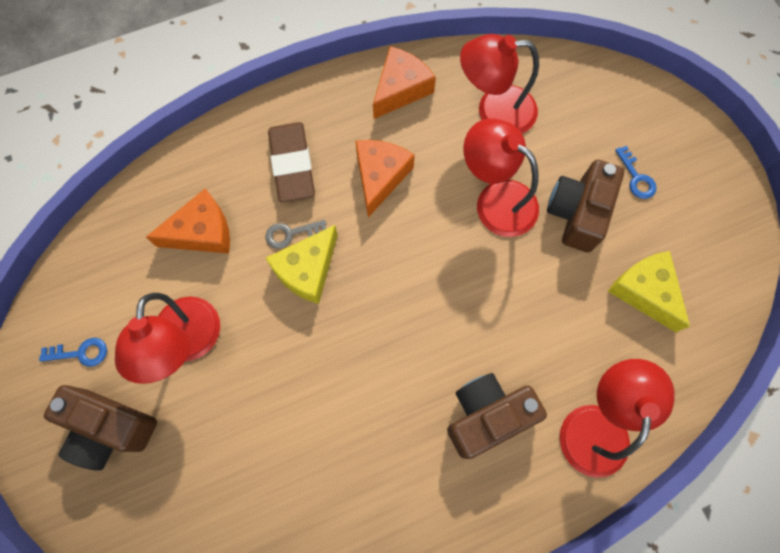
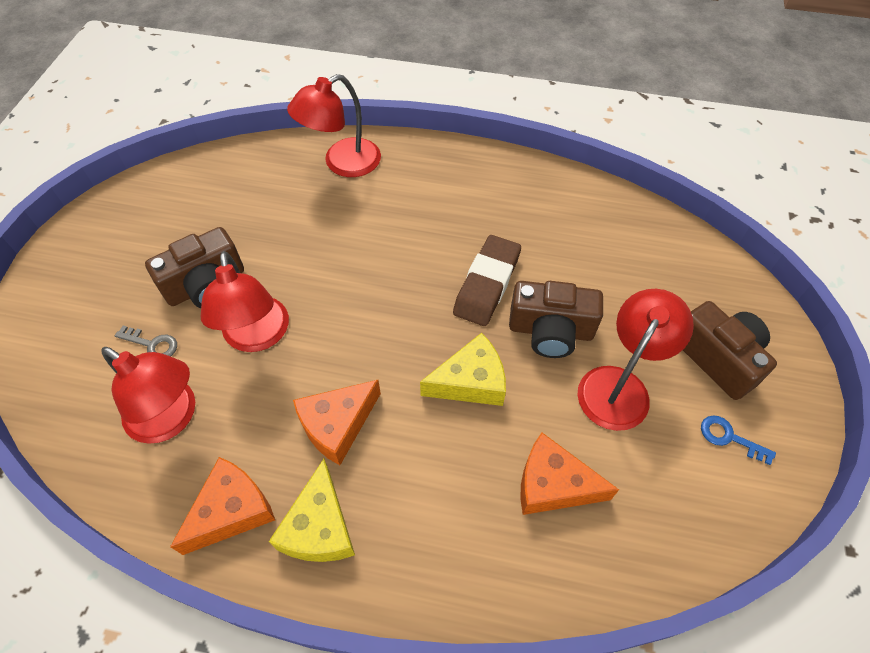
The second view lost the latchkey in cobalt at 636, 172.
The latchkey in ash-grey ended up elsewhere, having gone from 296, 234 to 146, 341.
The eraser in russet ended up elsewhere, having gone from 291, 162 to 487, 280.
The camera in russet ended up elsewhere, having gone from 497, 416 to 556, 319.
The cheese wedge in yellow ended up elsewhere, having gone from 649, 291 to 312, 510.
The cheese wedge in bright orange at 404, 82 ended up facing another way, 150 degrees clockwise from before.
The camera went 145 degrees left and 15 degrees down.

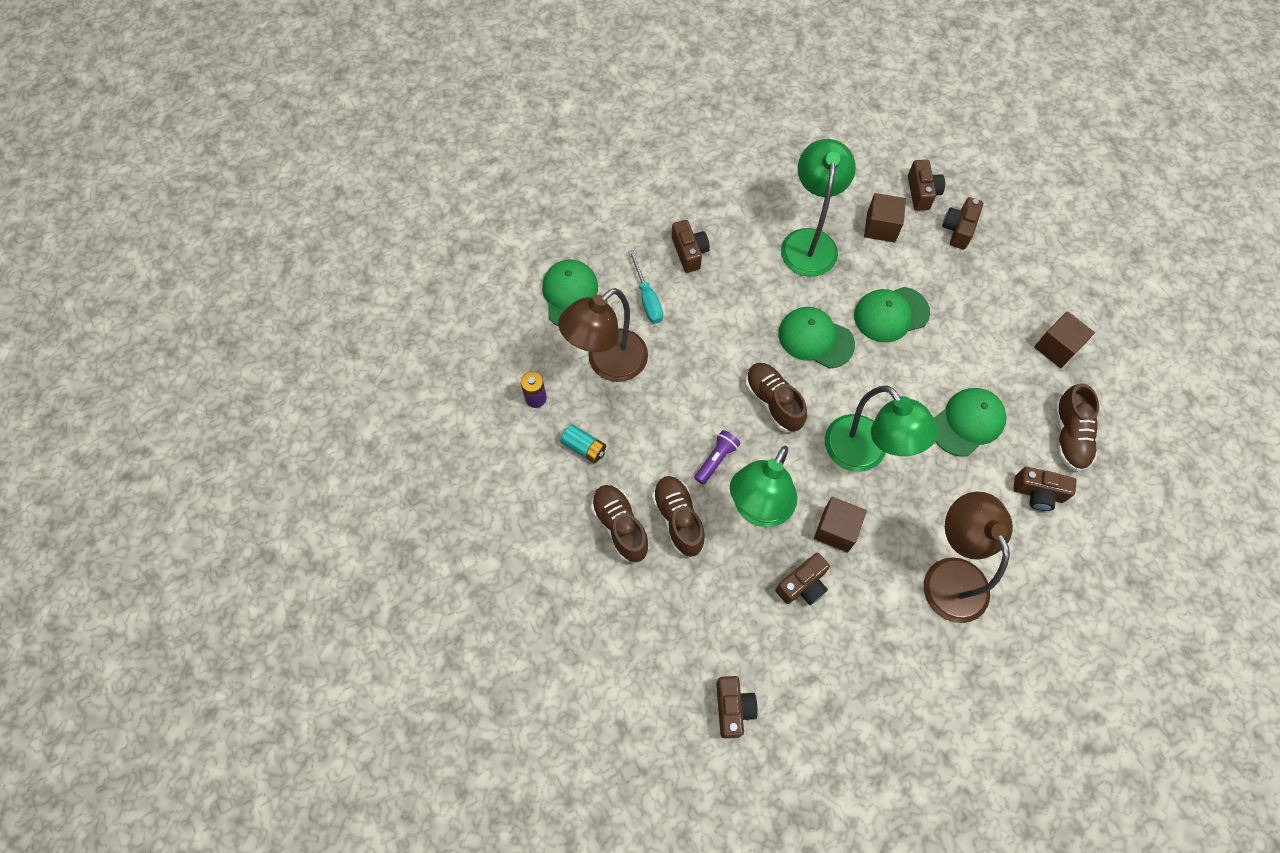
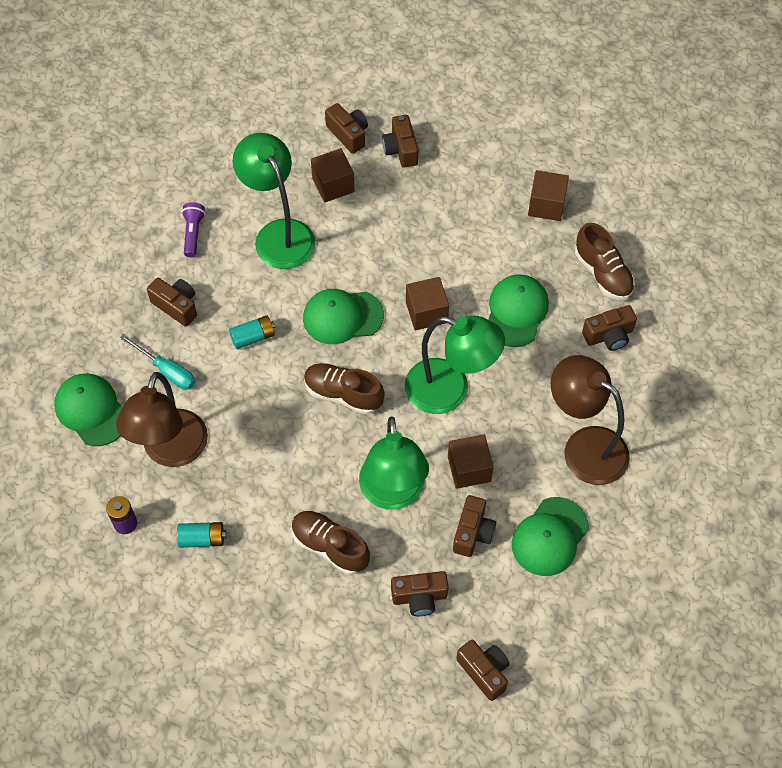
The second view lost the lace-up shoe in russet at 620, 523.
The second view gained the AA battery in teal at 252, 332.
The second view gained the camera in russet at 419, 593.
The second view gained the block in russet at 427, 303.
The flashlight in royal purple ended up elsewhere, having gone from 717, 457 to 193, 229.
The peaked cap in green ended up elsewhere, having gone from 892, 315 to 550, 536.
The camera went 35 degrees left and 5 degrees down.

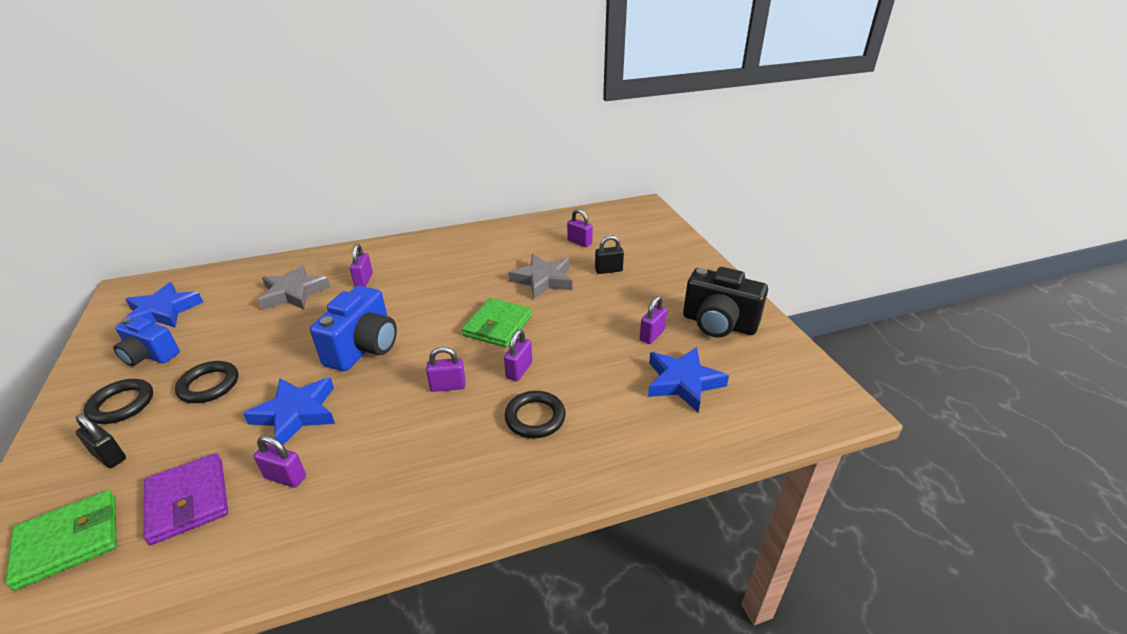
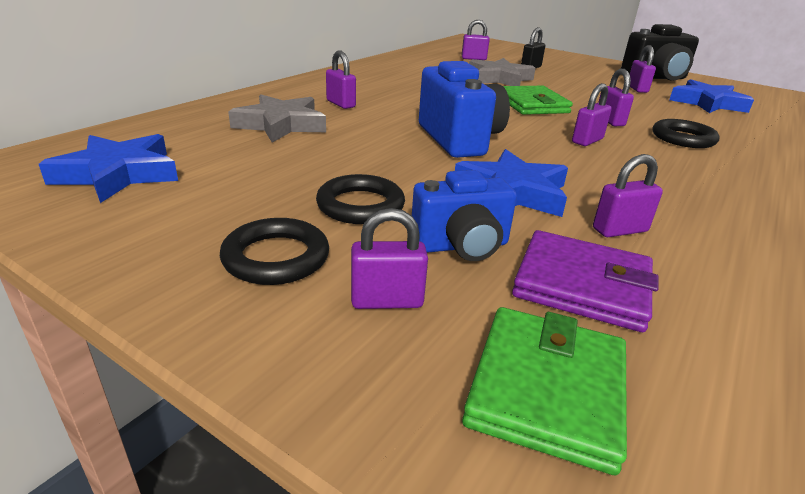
The camera in cobalt ended up elsewhere, having gone from 146, 341 to 464, 215.
What was the lock in ebony at 101, 441 turned into the lock in royal purple at 389, 258.
The camera went 40 degrees left and 5 degrees down.

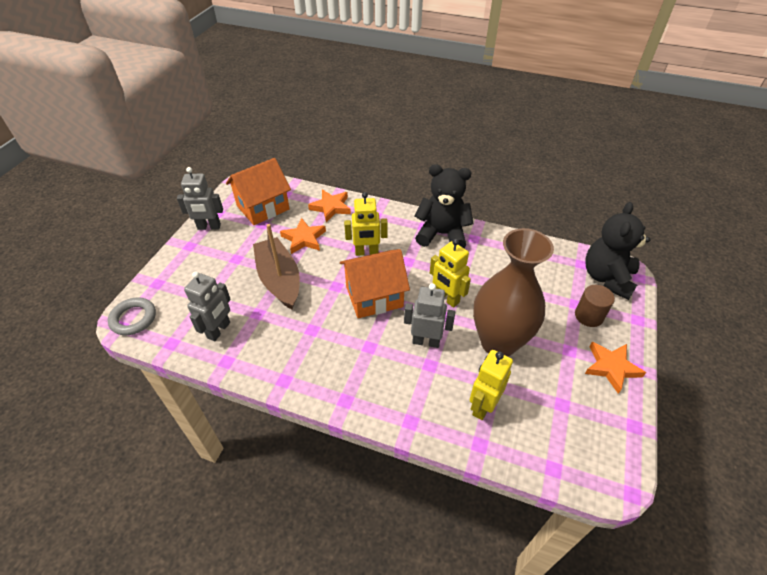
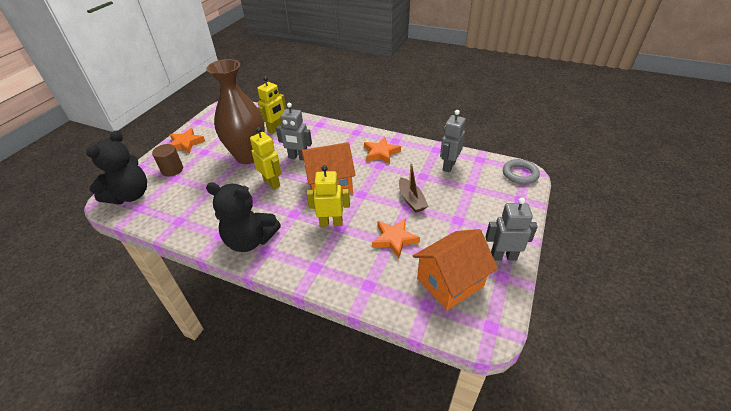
The star in bright orange ended up elsewhere, having gone from 329, 206 to 382, 150.
The size of the sailboat in russet at 276, 266 changed by a factor of 0.59.
The camera went 175 degrees left and 5 degrees down.

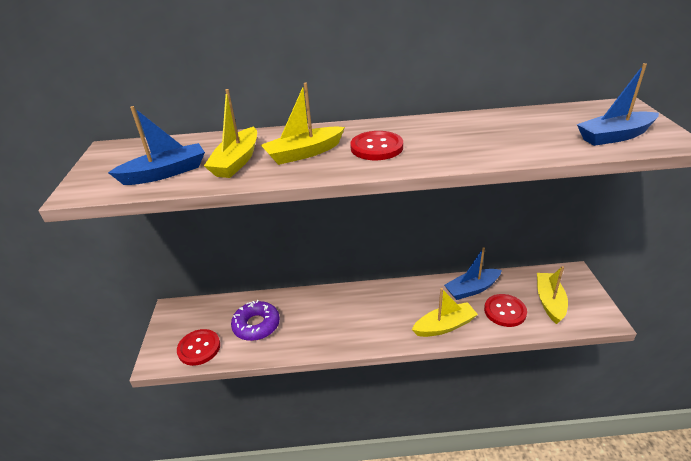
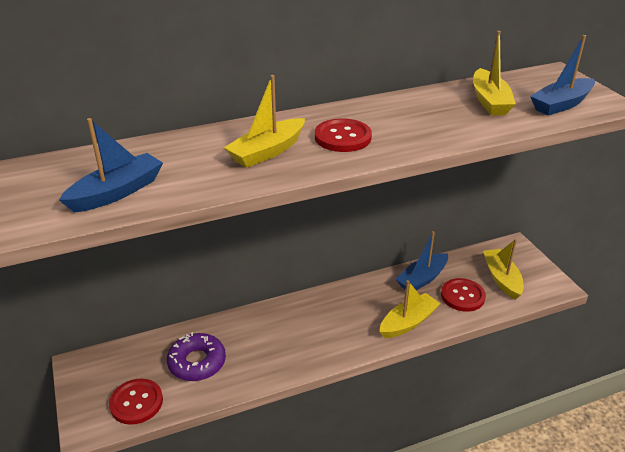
The sailboat in yellow ended up elsewhere, having gone from 230, 133 to 494, 73.
The camera went 20 degrees left and 0 degrees up.

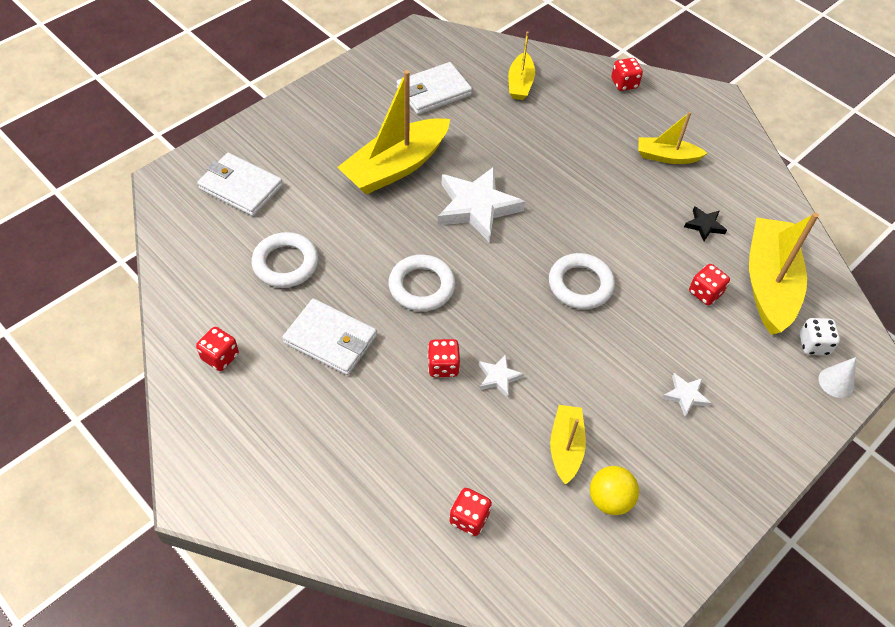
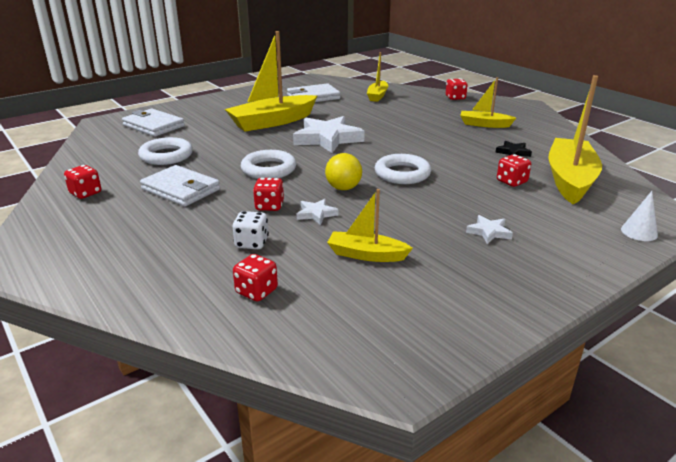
The play ball in yellow ended up elsewhere, having gone from 614, 490 to 343, 171.
The dice in pure white ended up elsewhere, having gone from 819, 336 to 251, 230.
The sailboat in yellow at 568, 445 ended up facing another way, 90 degrees counterclockwise from before.
The camera went 10 degrees right and 25 degrees down.

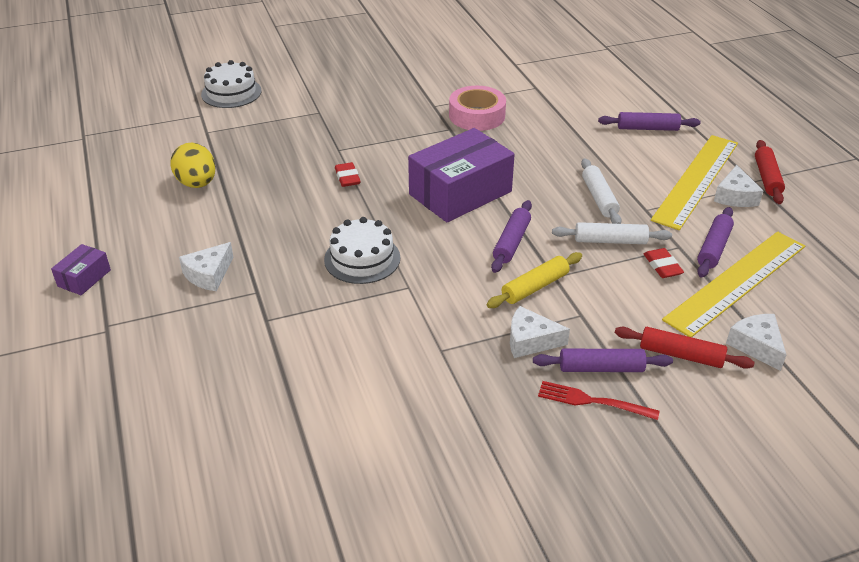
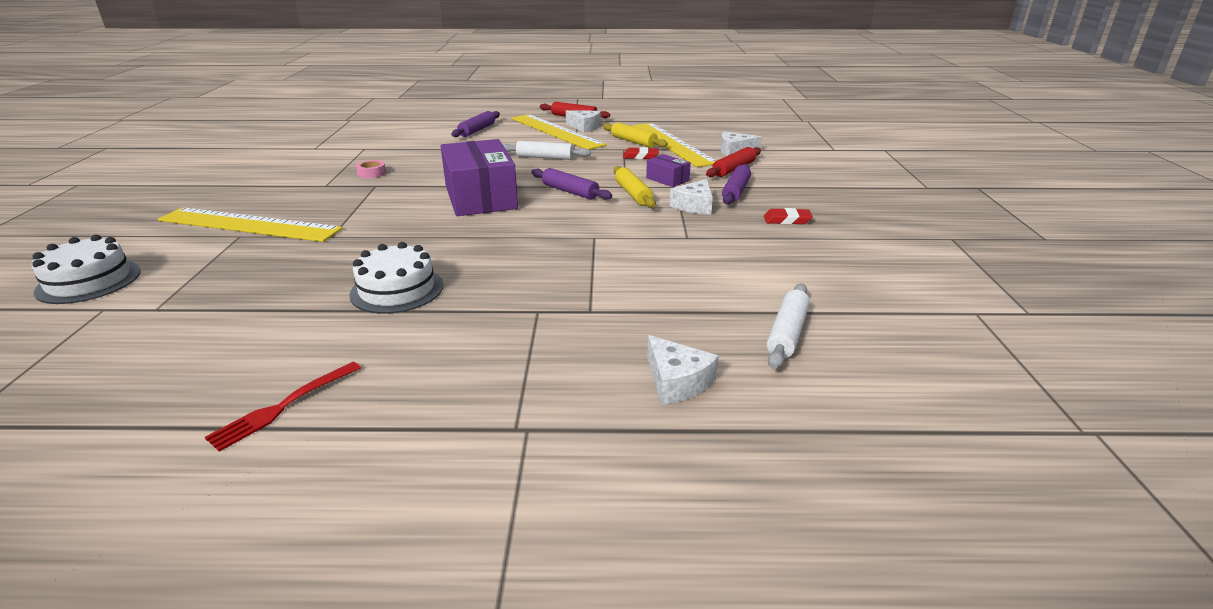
The second view lost the toy egg in yellow at 193, 165.
The second view gained the ruler in yellow at 250, 224.
The parcel in royal purple ended up elsewhere, having gone from 81, 269 to 668, 170.
The cheese wedge in pure white ended up elsewhere, having gone from 206, 266 to 683, 370.
The gateau in pure white ended up elsewhere, having gone from 362, 250 to 396, 278.
The eraser in crimson ended up elsewhere, having gone from 348, 174 to 788, 216.
The table fork in crimson ended up elsewhere, having gone from 599, 400 to 283, 407.
The rolling pin in pure white ended up elsewhere, having gone from 612, 233 to 788, 326.
What was the rolling pin in royal purple at 715, 242 turned into the rolling pin in yellow at 635, 135.
The size of the tape in pink at 477, 108 changed by a factor of 0.49.
The camera went 70 degrees left and 10 degrees down.

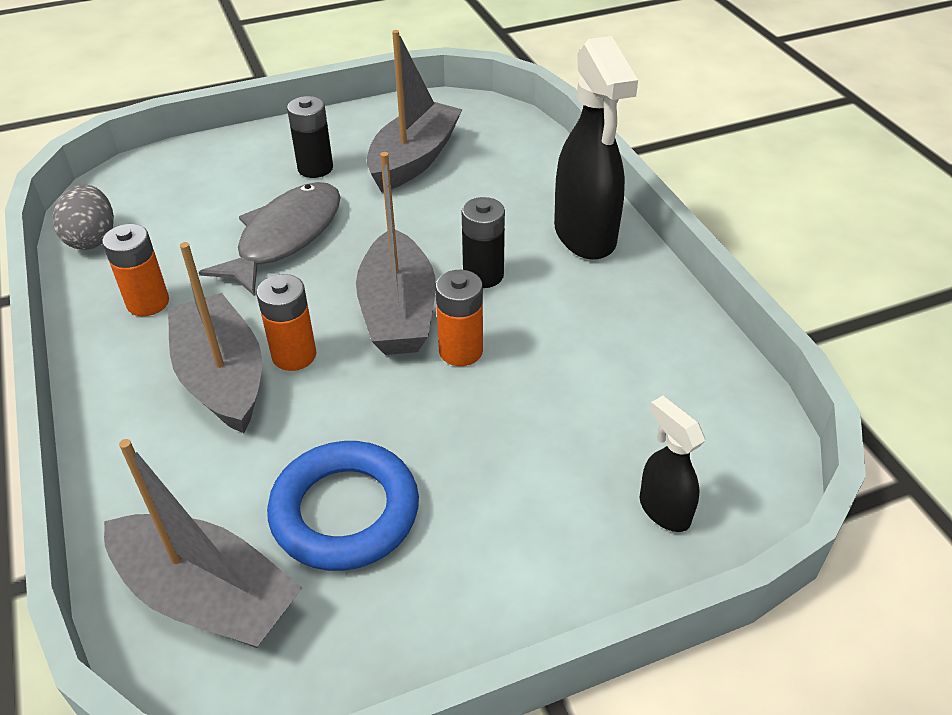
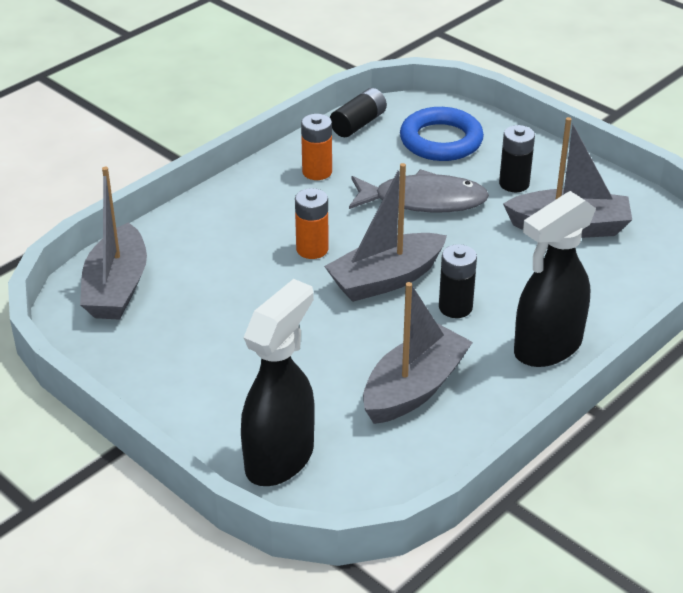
The second view lost the AA battery in bright orange at 459, 318.
The sailboat in ash-grey ended up elsewhere, having gone from 215, 337 to 418, 353.
The torus in cobalt ended up elsewhere, having gone from 343, 506 to 442, 134.
Where the toy egg in ash-grey stood at 83, 217, the AA battery in ebony came to stand at 358, 112.
The size of the spray bottle in ebony at 672, 464 changed by a factor of 1.94.
The camera went 65 degrees right and 5 degrees down.

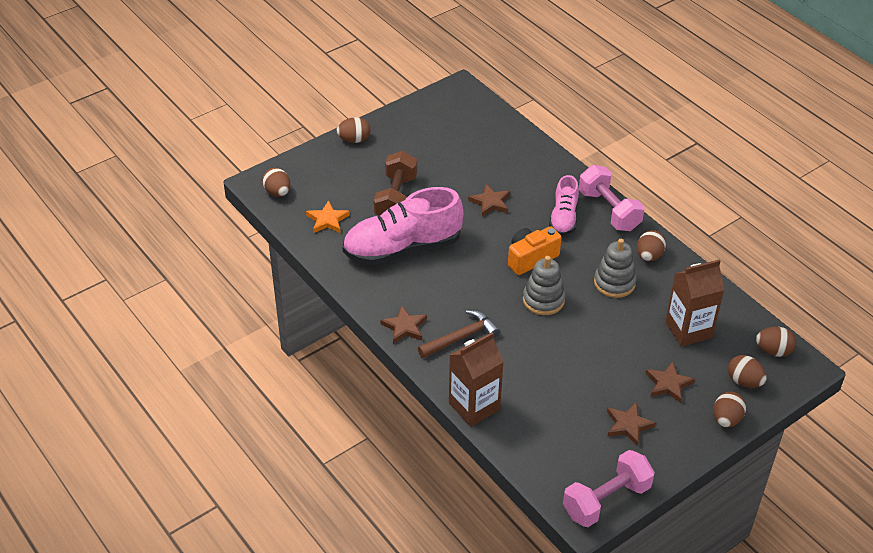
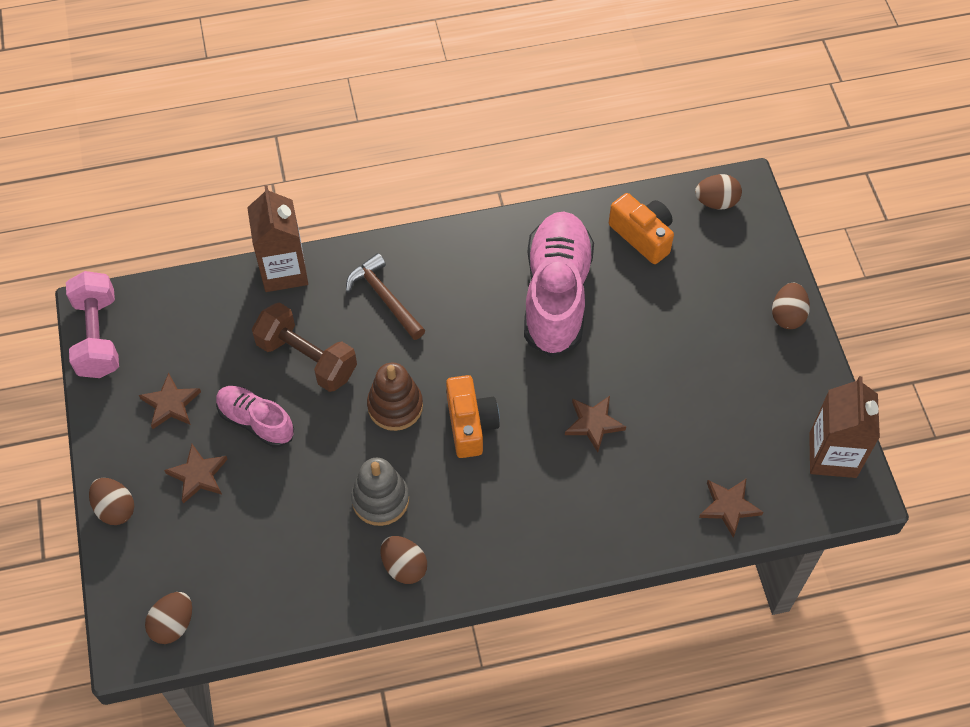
The second view lost the free weight in pink at 612, 198.
The second view lost the toy egg in russet at 747, 371.
The free weight in russet ended up elsewhere, having gone from 395, 183 to 304, 347.
The star in russet ended up elsewhere, having gone from 403, 324 to 731, 508.
The lace-up shoe in pink ended up elsewhere, having gone from 564, 205 to 255, 416.
The milk carton in russet ended up elsewhere, having gone from 694, 303 to 844, 427.
Where the star in bright orange stood at 328, 216, the camera in bright orange came to stand at 641, 228.
What was the ring stacker in ash-grey at 544, 285 turned into the ring stacker in russet at 395, 397.
The claw hammer in russet at 459, 334 ended up facing another way, 150 degrees clockwise from before.
The camera went 115 degrees right and 15 degrees up.

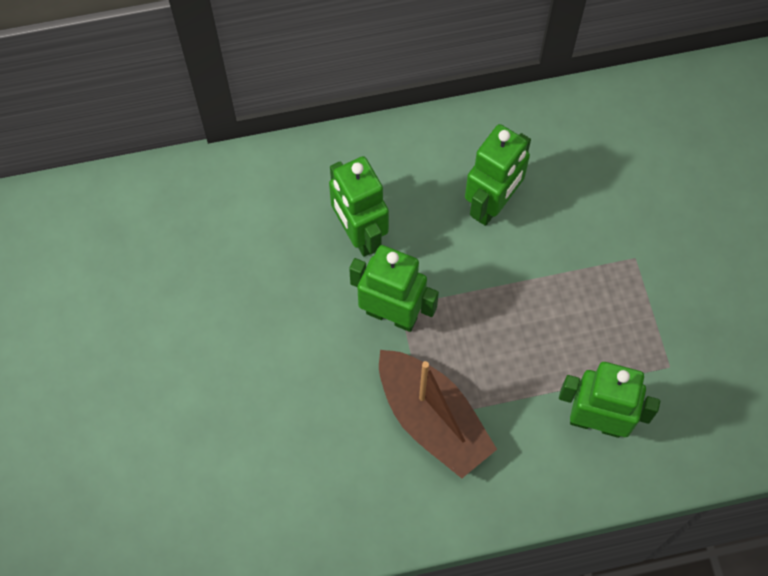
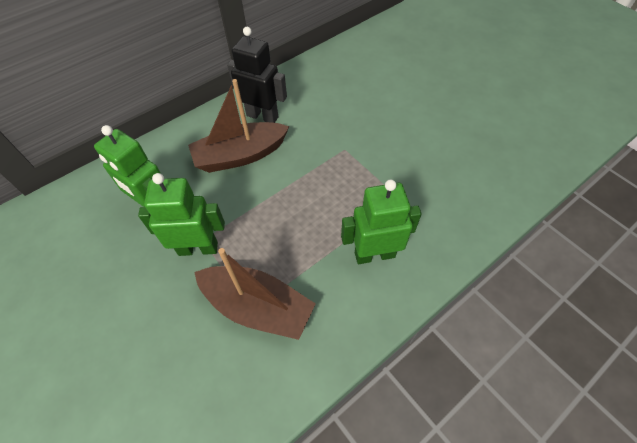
The second view gained the robot figure in ebony at 257, 75.
Where the robot figure in green stood at 498, 175, the sailboat in russet came to stand at 238, 126.
The camera went 25 degrees left and 10 degrees down.

